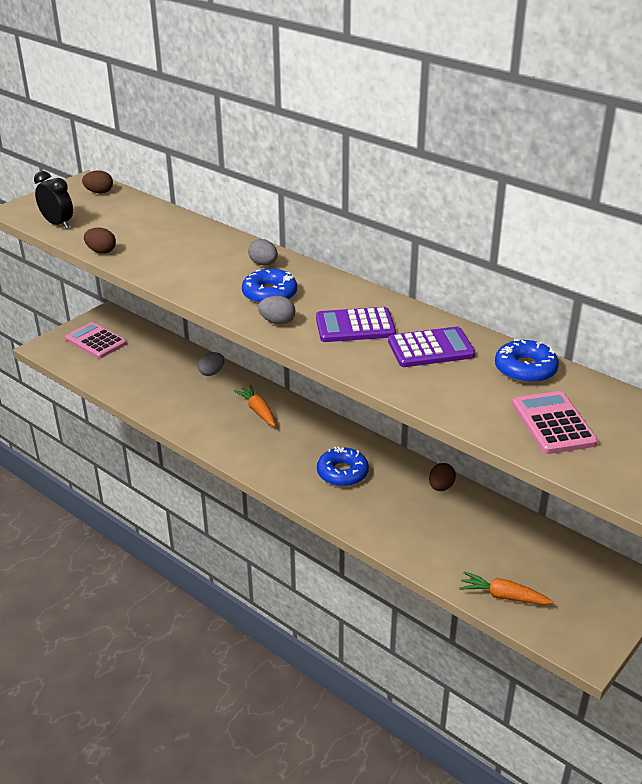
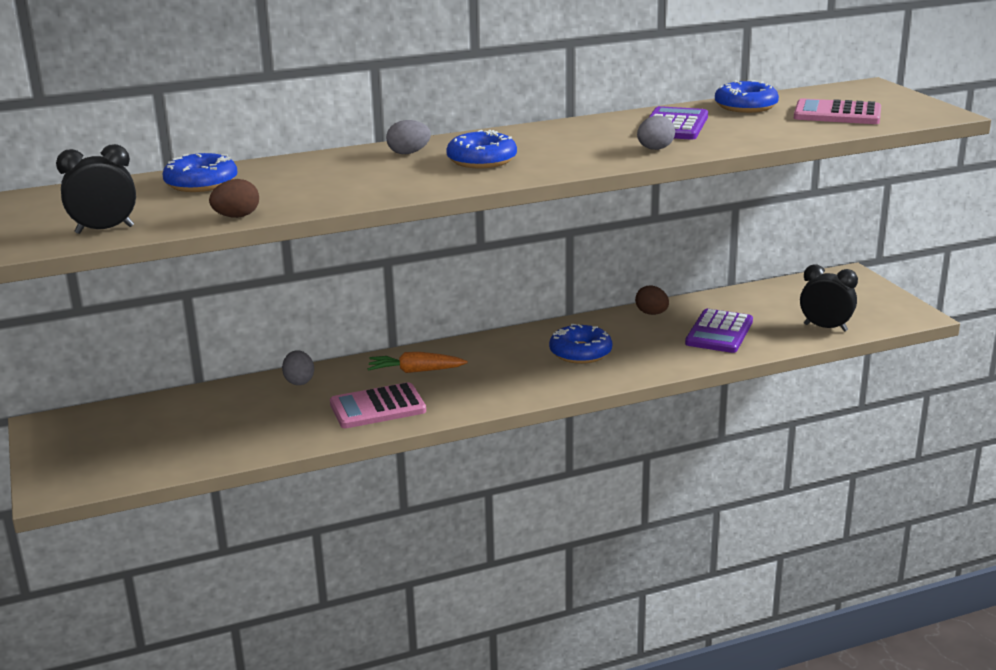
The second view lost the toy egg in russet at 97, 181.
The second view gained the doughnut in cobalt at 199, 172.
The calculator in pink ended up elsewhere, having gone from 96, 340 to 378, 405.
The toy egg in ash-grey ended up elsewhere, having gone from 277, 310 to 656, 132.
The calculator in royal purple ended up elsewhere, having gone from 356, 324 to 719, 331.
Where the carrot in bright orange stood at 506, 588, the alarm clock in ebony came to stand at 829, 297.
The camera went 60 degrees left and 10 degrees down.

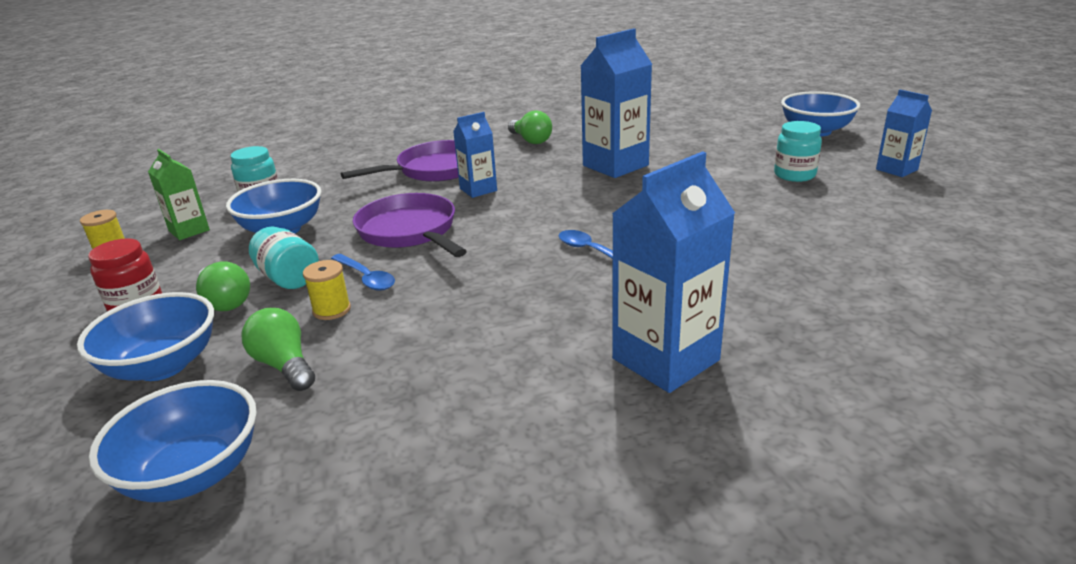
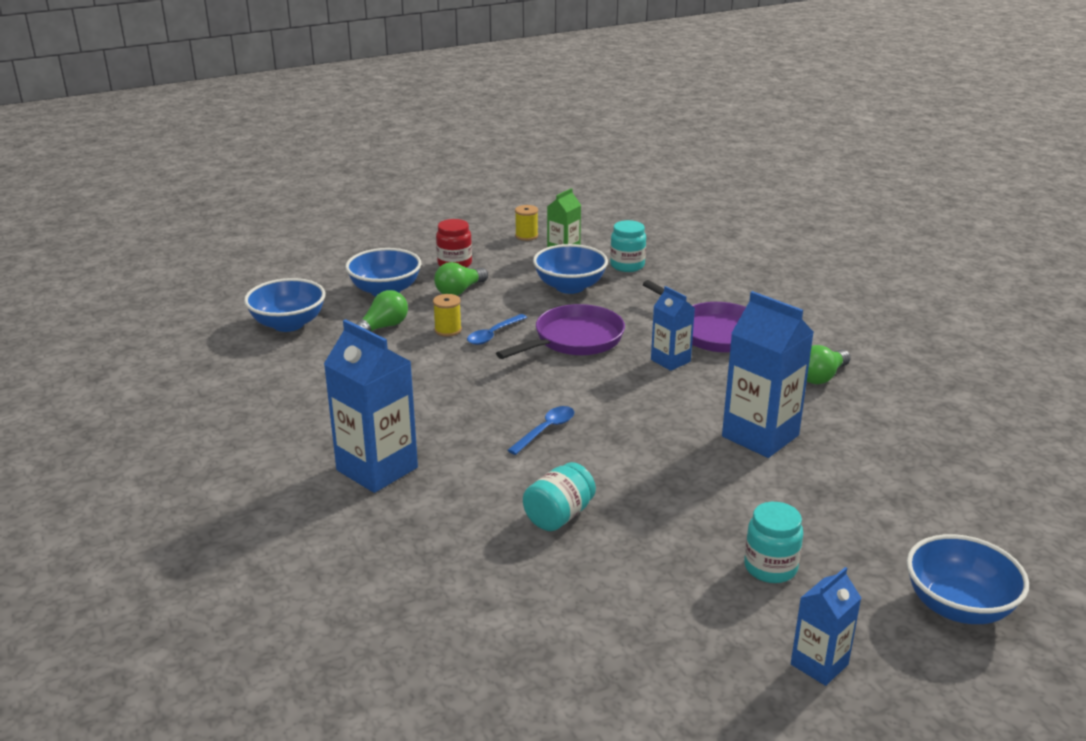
The jar in teal ended up elsewhere, having gone from 284, 257 to 559, 496.
The camera went 80 degrees right and 0 degrees up.

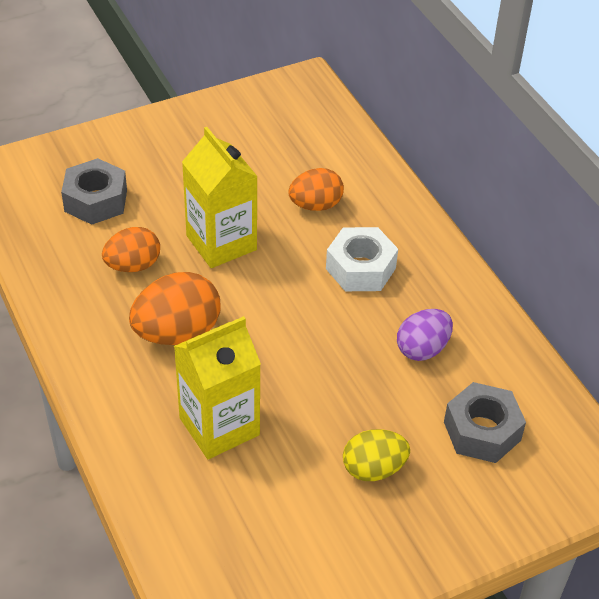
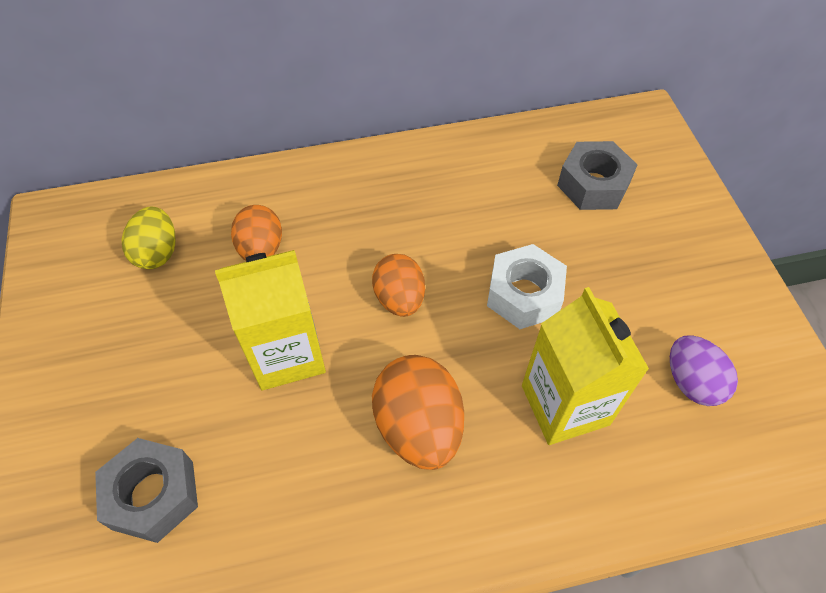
The toy egg in bright orange ended up elsewhere, having gone from 131, 249 to 398, 285.
The hex nut in pure white ended up elsewhere, having gone from 362, 259 to 527, 286.
The toy egg in yellow ended up elsewhere, having gone from 376, 455 to 149, 238.
The toy egg in royal purple ended up elsewhere, having gone from 425, 335 to 704, 370.
The camera went 75 degrees left and 10 degrees up.

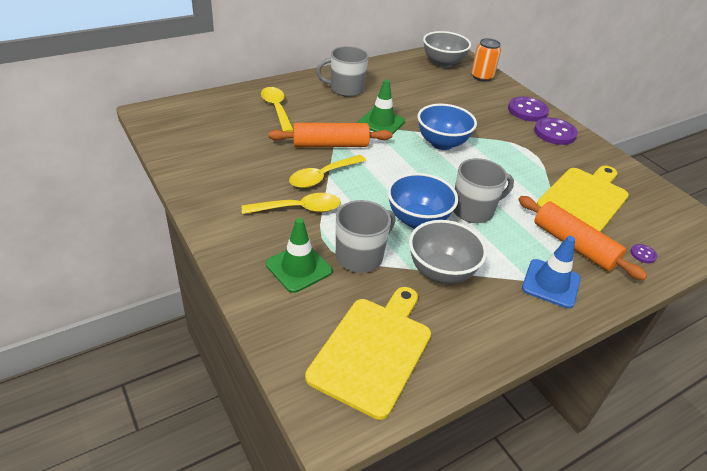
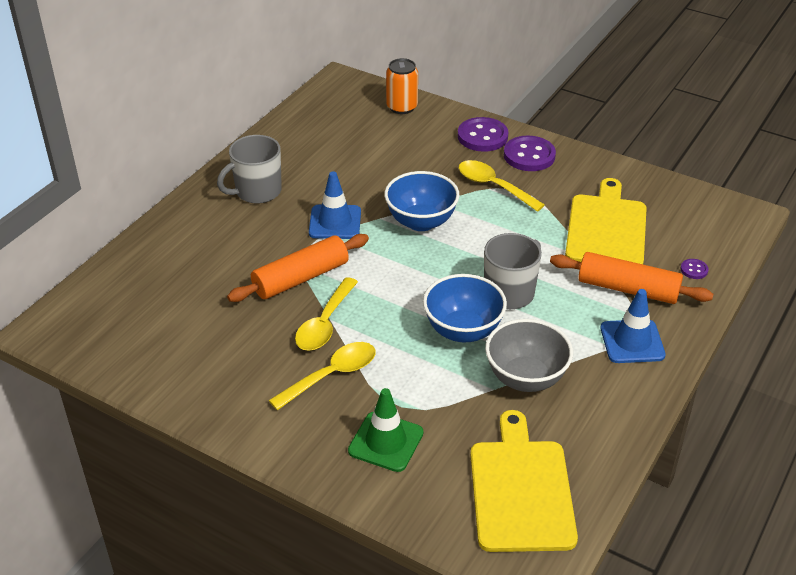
The second view lost the tea mug in ash-grey at 366, 236.
The second view lost the deep dish in ash-grey at 447, 49.
The teaspoon in yellow ended up elsewhere, having gone from 277, 109 to 502, 186.
What was the safety cone in green at 381, 106 turned into the safety cone in cobalt at 335, 205.
The camera went 25 degrees left and 0 degrees up.

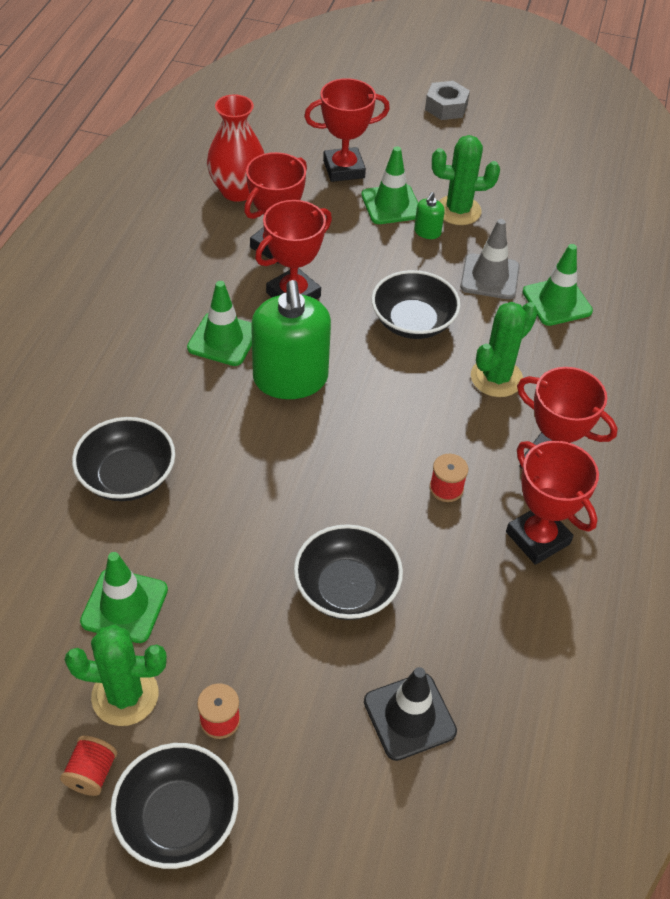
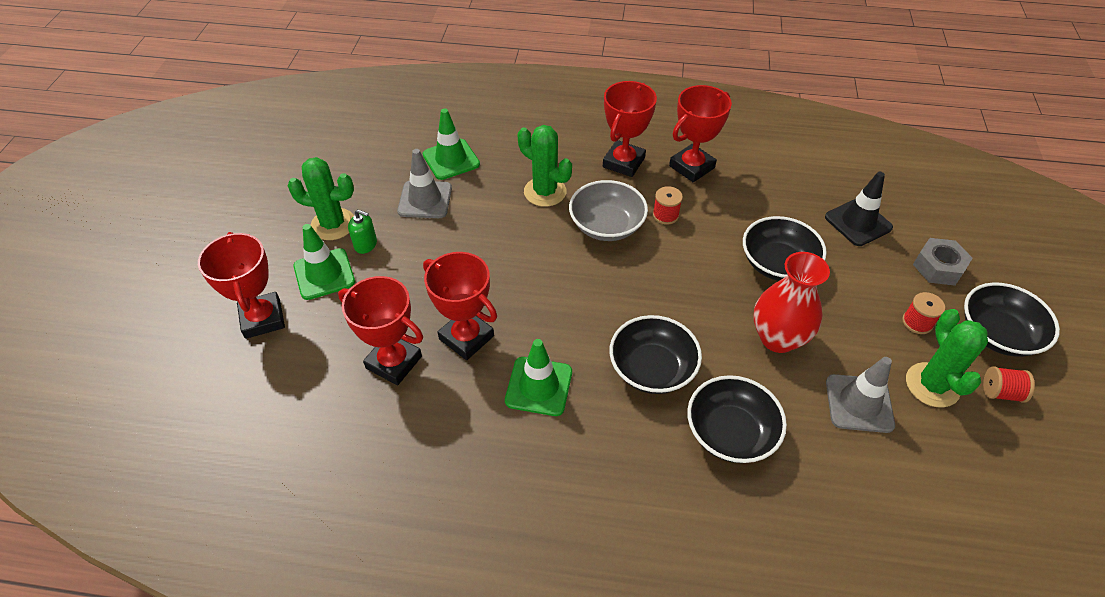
The second view lost the pump bottle in green at 291, 339.
The second view gained the deep dish in ash-grey at 608, 210.
The tall vase in crimson ended up elsewhere, having gone from 235, 148 to 792, 302.
The deep dish in ebony ended up elsewhere, having gone from 415, 304 to 655, 354.
The hex nut in ash-grey ended up elsewhere, having gone from 447, 100 to 943, 262.
What was the safety cone in green at 124, 597 turned into the safety cone in ash-grey at 860, 395.
The cactus in green at 466, 180 ended up facing another way, 75 degrees counterclockwise from before.
The camera went 95 degrees left and 0 degrees up.

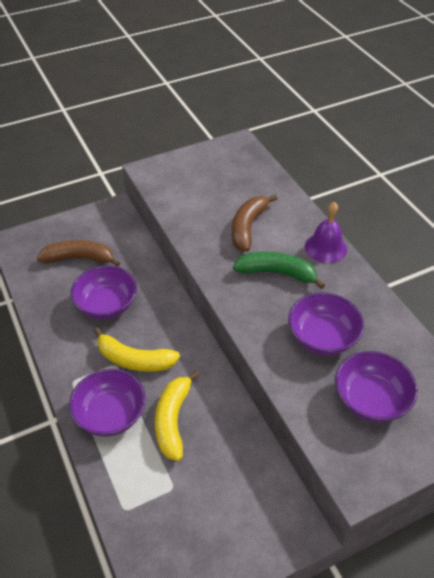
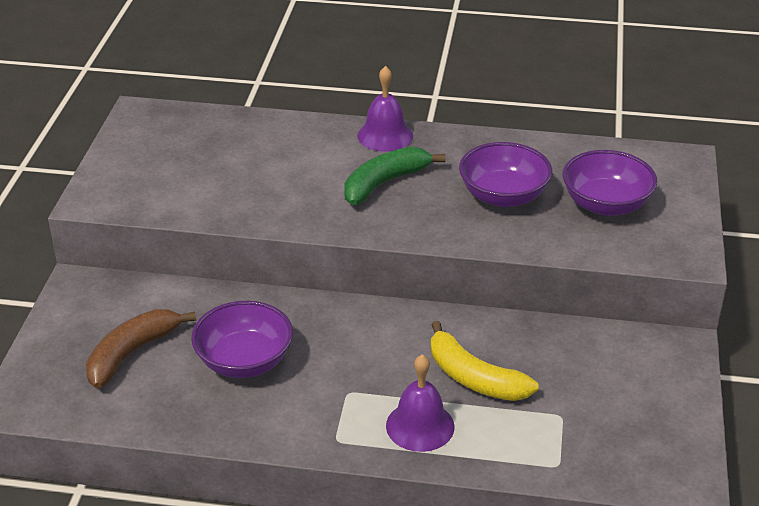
The second view lost the toy banana in yellow at 137, 349.
The second view lost the toy banana in russet at 255, 223.
Where the deep dish in royal purple stood at 107, 403, the bell in royal purple came to stand at 420, 403.
The camera went 55 degrees left and 10 degrees down.

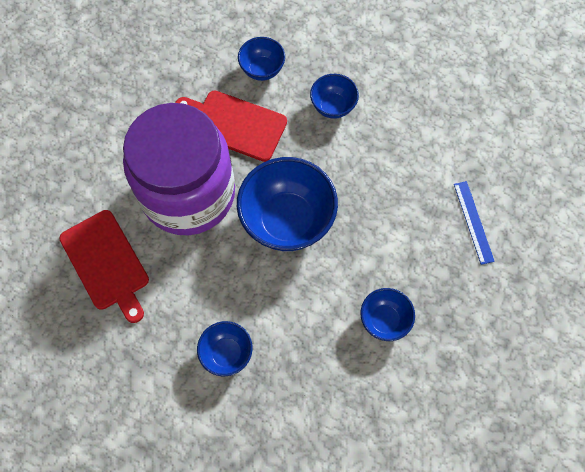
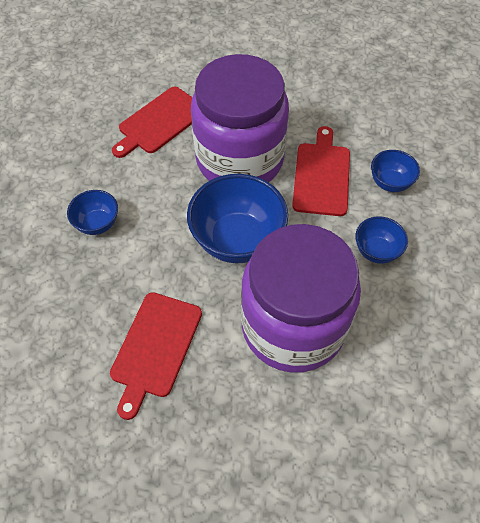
The second view lost the ruler in cobalt at 474, 223.
The second view gained the jar in royal purple at 301, 298.
Where the deep dish in cobalt stood at 388, 314, the chopping board in crimson came to stand at 156, 356.
The camera went 75 degrees right and 10 degrees down.

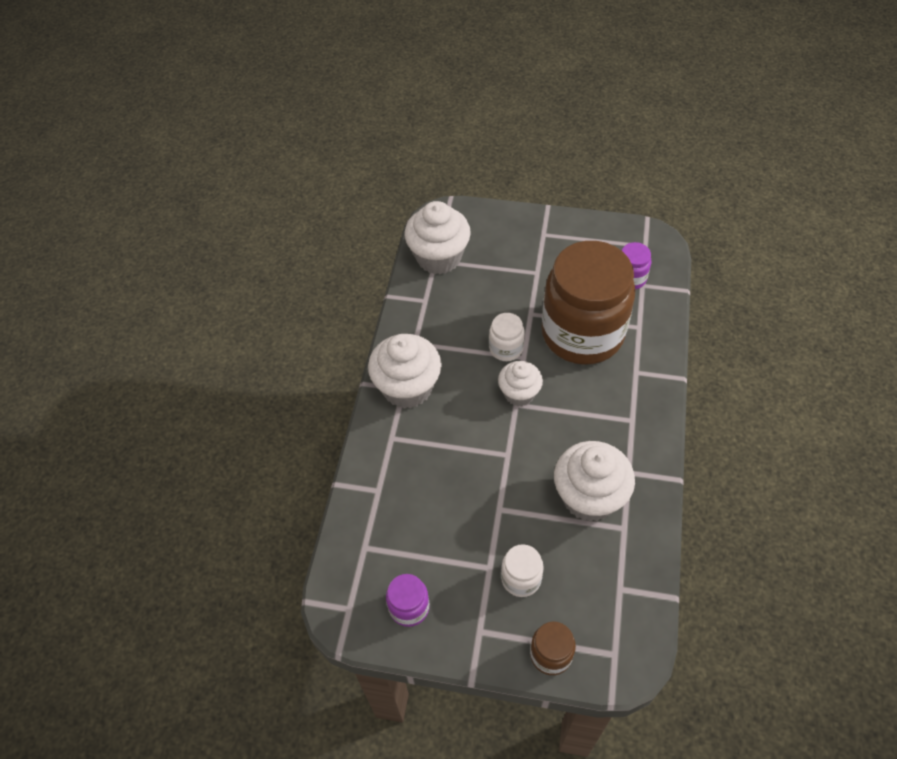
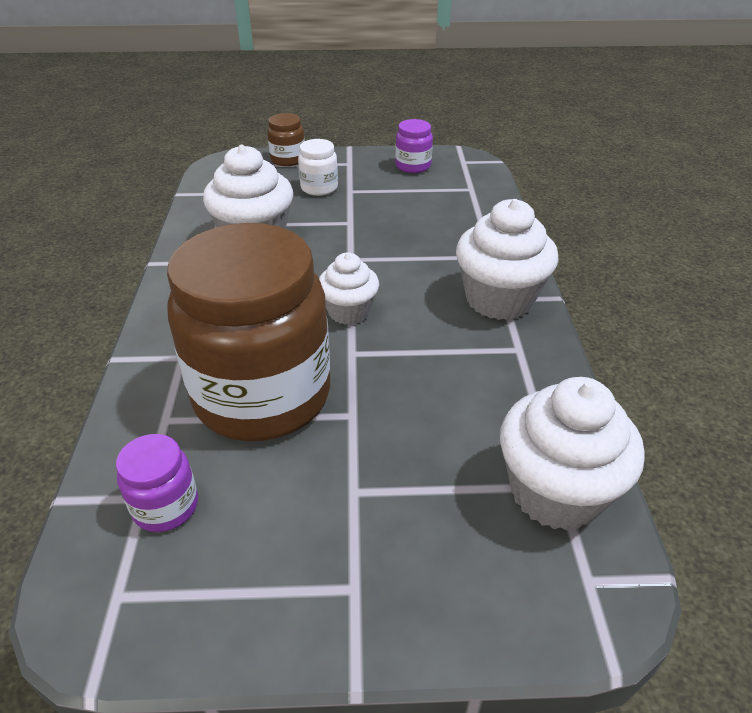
The second view lost the jar in pure white at 507, 337.
The camera went 165 degrees right and 15 degrees down.

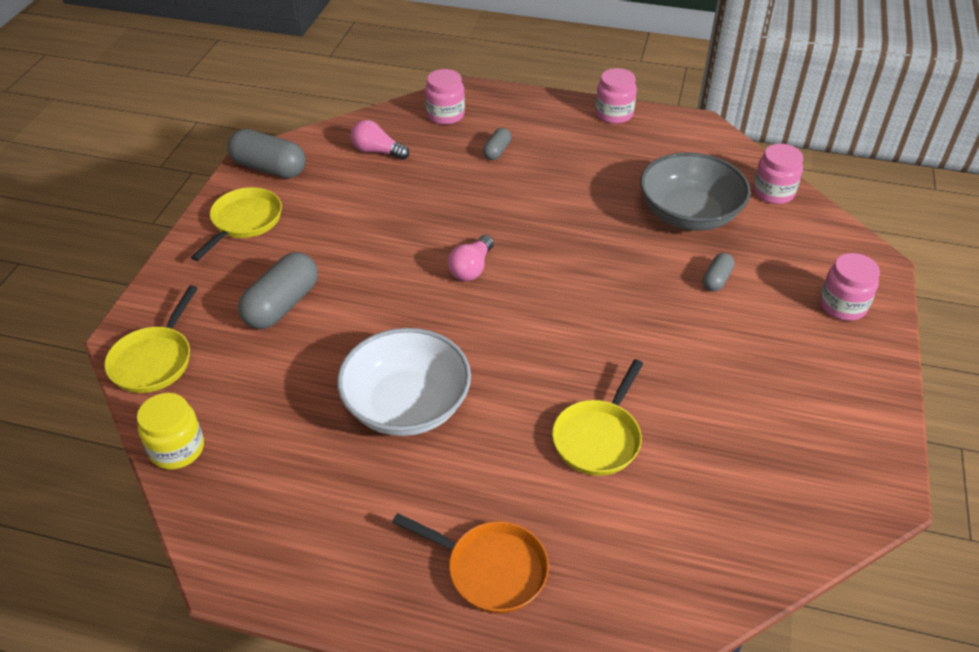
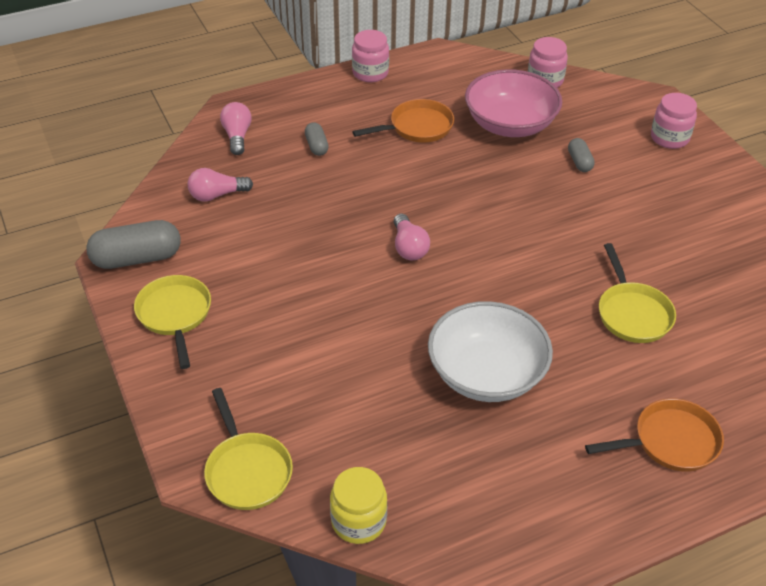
The second view lost the pill in ash-grey at 278, 290.
The second view gained the frying pan in bright orange at 403, 120.
Where the jar in pink stood at 445, 97, the light bulb in pink came to stand at 236, 128.
What was the deep dish in ash-grey at 695, 191 turned into the deep dish in pink at 513, 103.
The camera went 40 degrees left and 0 degrees up.

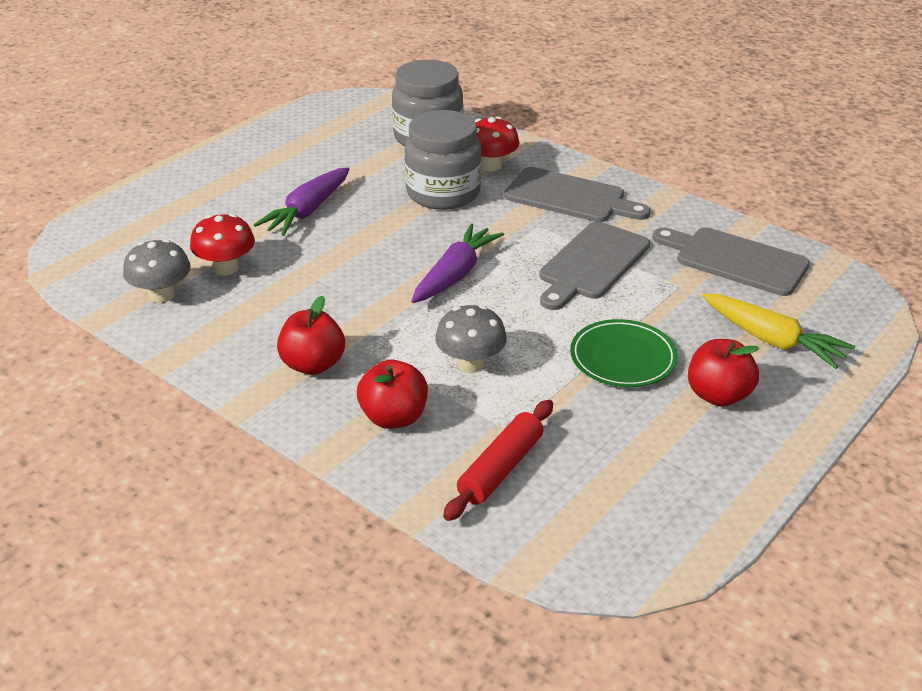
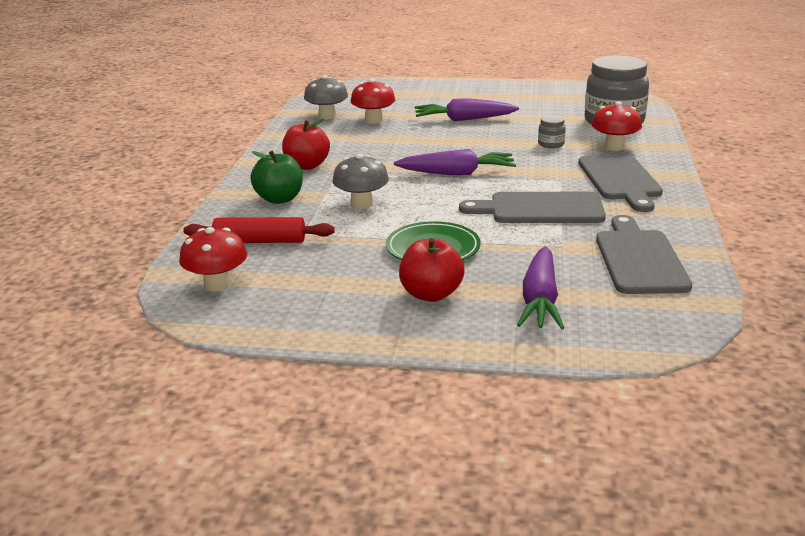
The second view gained the fungus in crimson at 213, 259.
What was the apple in crimson at 392, 394 turned into the apple in green at 276, 177.
What was the carrot in yellow at 779, 331 turned into the carrot in royal purple at 540, 287.
The size of the jar in ash-grey at 443, 160 changed by a factor of 0.42.
The camera went 60 degrees right and 10 degrees down.

